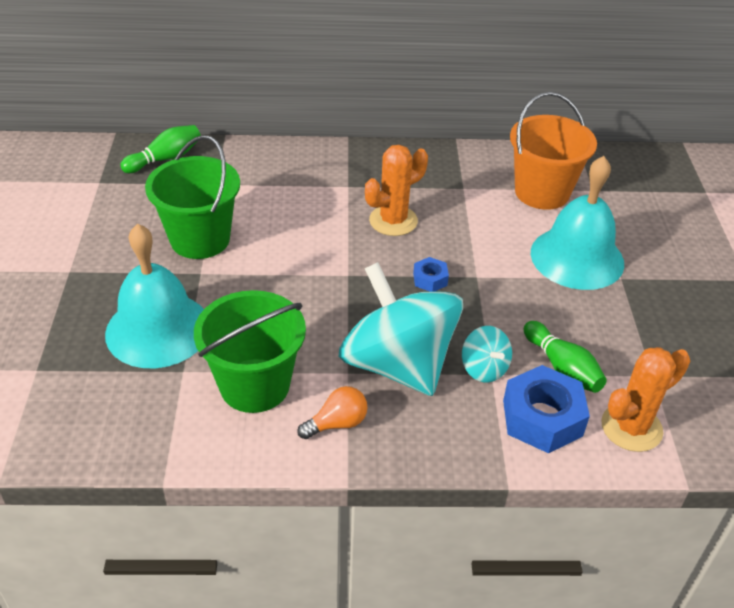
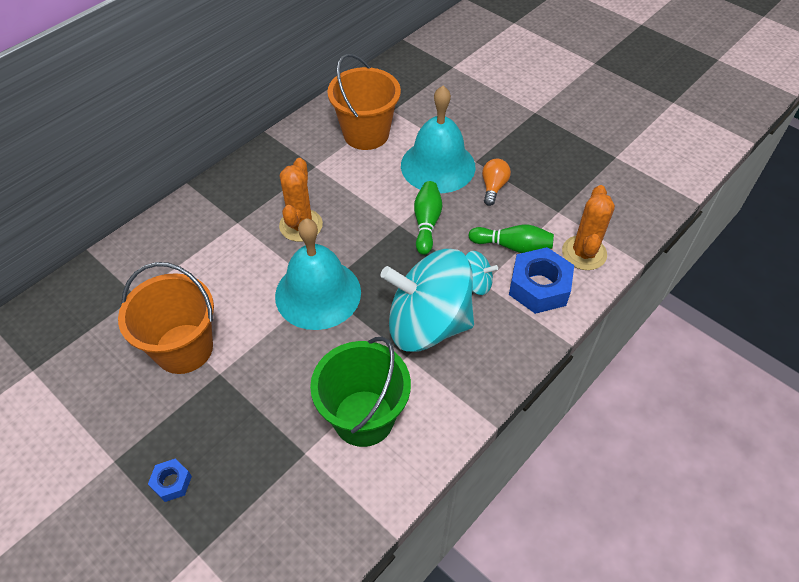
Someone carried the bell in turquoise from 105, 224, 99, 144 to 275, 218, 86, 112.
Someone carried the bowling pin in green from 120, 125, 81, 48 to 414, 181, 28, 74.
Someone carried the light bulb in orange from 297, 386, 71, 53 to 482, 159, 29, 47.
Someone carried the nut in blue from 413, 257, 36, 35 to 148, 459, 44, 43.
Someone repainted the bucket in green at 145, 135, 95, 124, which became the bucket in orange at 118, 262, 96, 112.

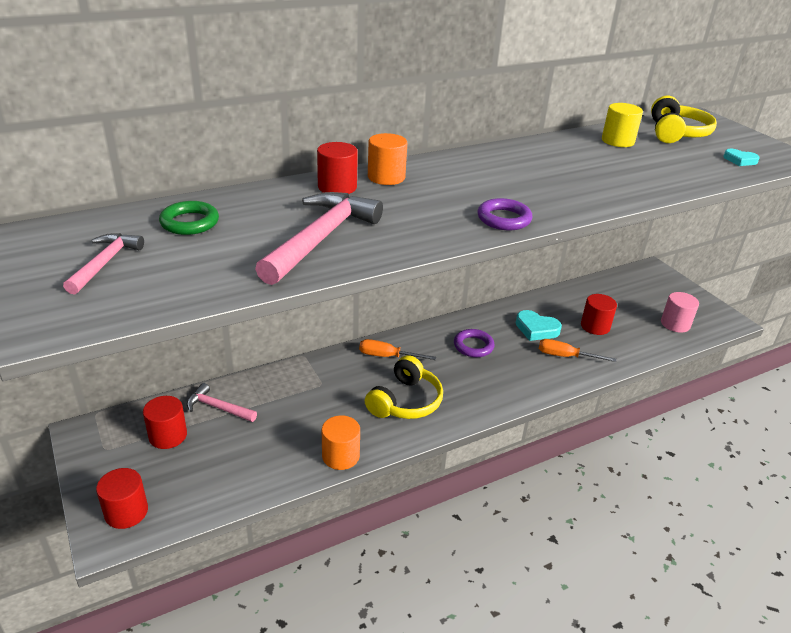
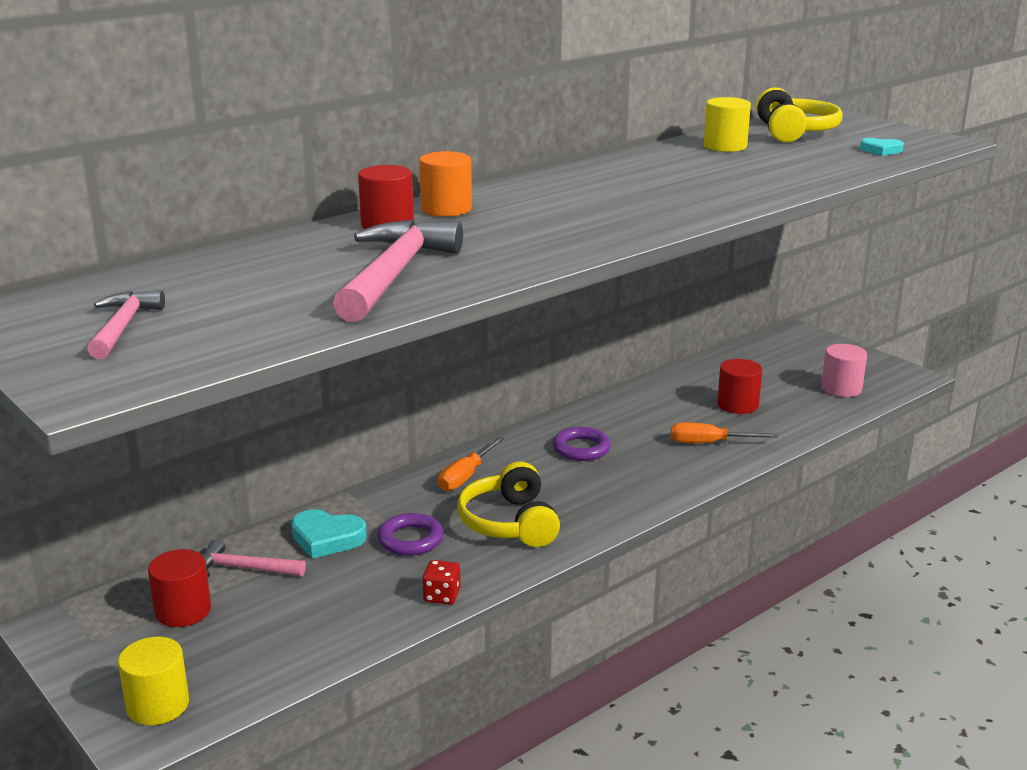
Someone took away the ring in green at 159, 201, 60, 34.
Someone carried the ring in purple from 477, 198, 55, 32 to 377, 513, 67, 43.
Someone carried the heart in turquoise from 516, 310, 46, 31 to 291, 509, 76, 50.
Someone swapped the cylinder in orange at 322, 415, 38, 55 for the dice in red at 422, 560, 39, 45.
Someone repainted the cylinder in red at 96, 468, 52, 61, which became the cylinder in yellow at 118, 637, 71, 88.
Someone rotated the screwdriver in orange at 359, 339, 77, 21 by 60 degrees counterclockwise.
Someone rotated the headphones in yellow at 365, 355, 78, 64 by 150 degrees clockwise.

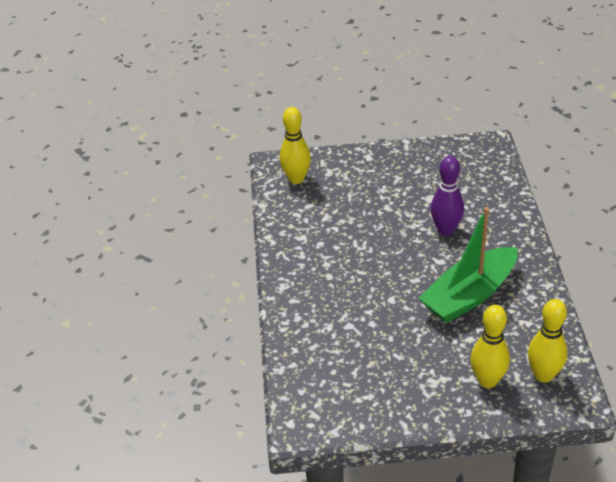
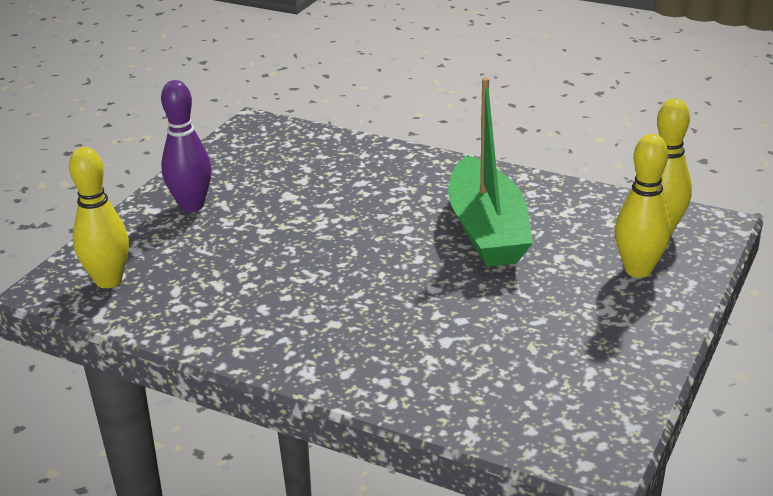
Someone carried the bowling pin in purple from 431, 156, 33, 80 to 161, 80, 51, 132.

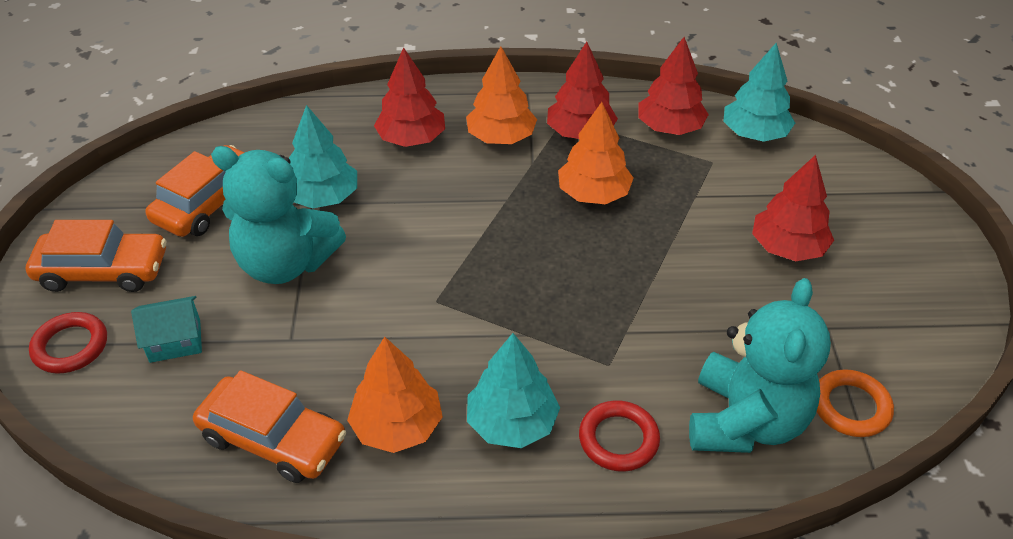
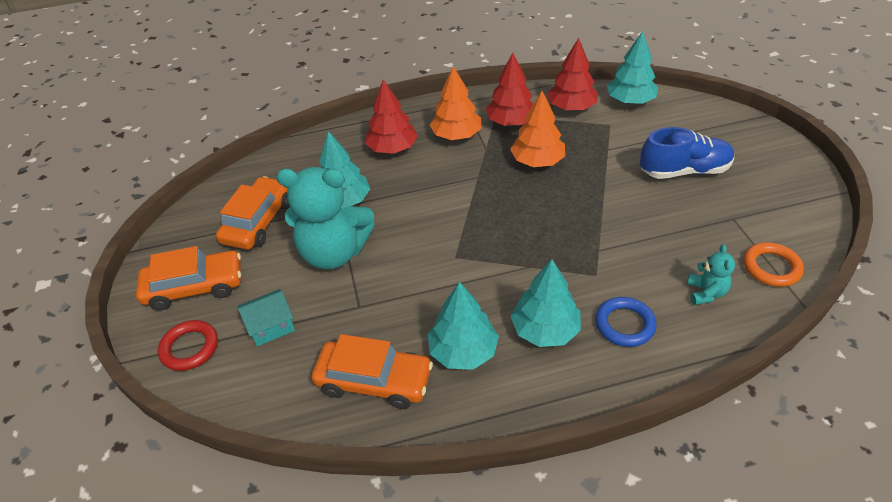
Someone swapped the tree in red at 752, 155, 82, 106 for the shoe in blue at 640, 127, 94, 52.
Someone repainted the tree in orange at 347, 337, 96, 116, which became the tree in turquoise at 428, 281, 71, 89.
Someone repainted the ring in red at 579, 400, 81, 72, which became the ring in blue at 595, 297, 61, 50.
Someone scaled the teddy bear in turquoise at 689, 278, 142, 175 by 0.45.

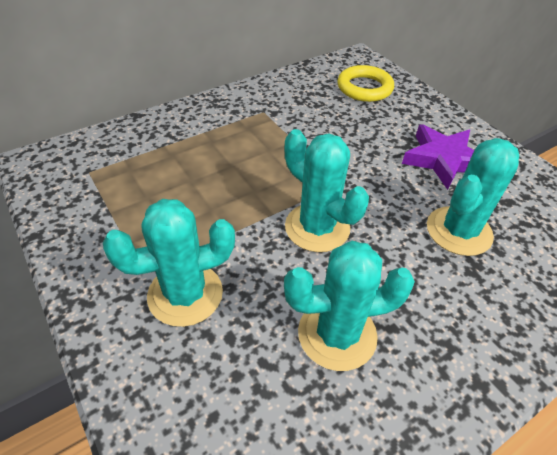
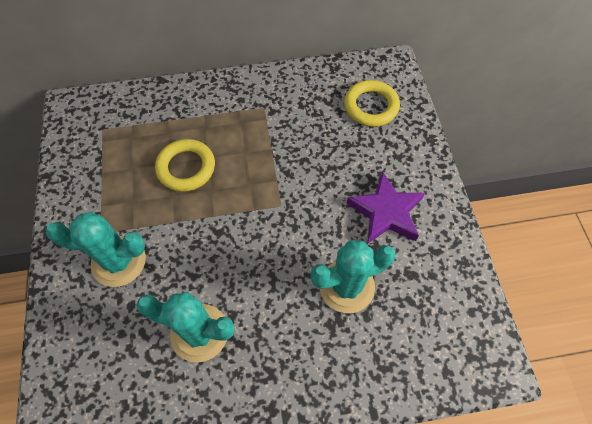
Someone took away the cactus in turquoise at 285, 129, 84, 123.
Someone put down the ring in yellow at 155, 139, 60, 53.

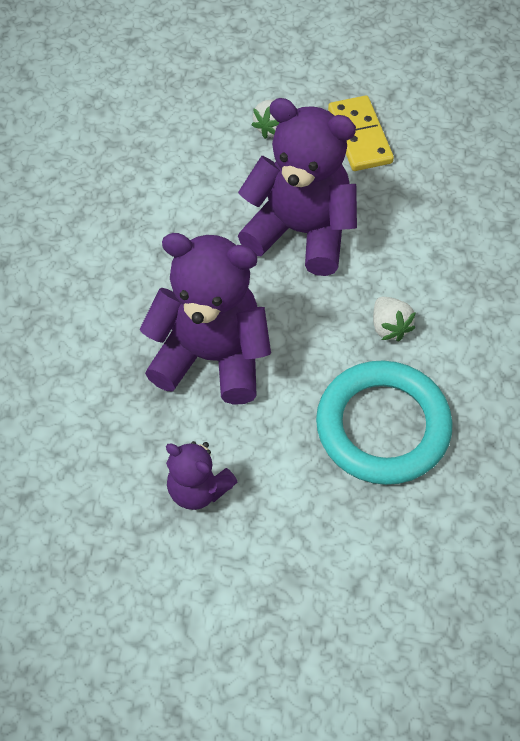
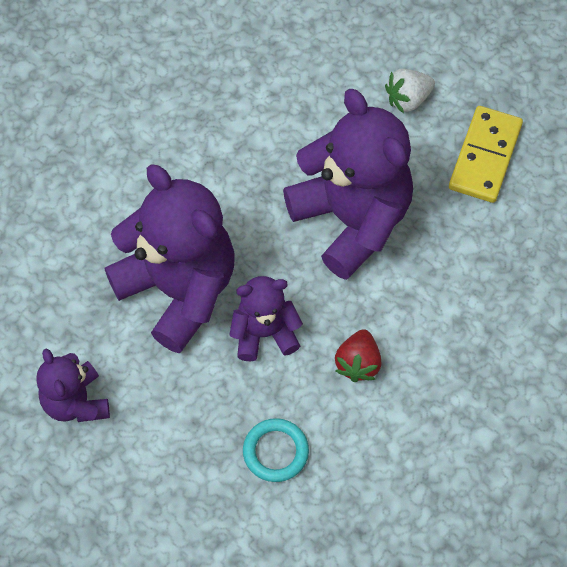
Someone put down the teddy bear in purple at 229, 276, 74, 85.
Someone repainted the strawberry in white at 373, 297, 43, 45, which became the strawberry in red at 335, 329, 46, 53.
Someone scaled the ring in turquoise at 316, 360, 137, 125 by 0.46.

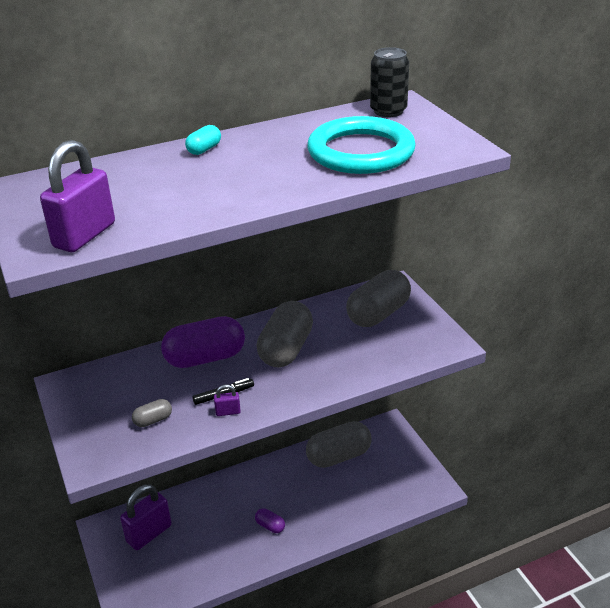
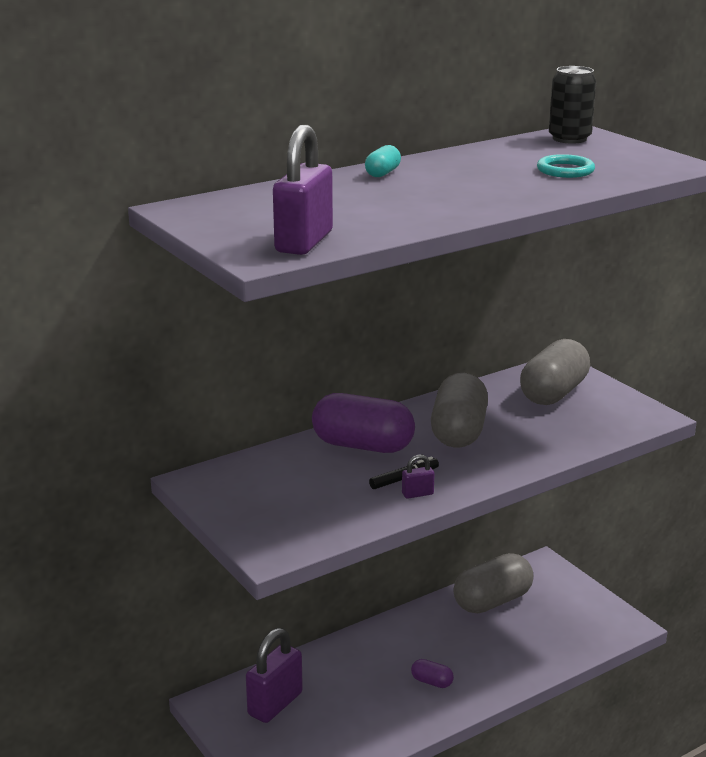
Someone took away the capsule in grey at 132, 399, 40, 28.
Someone rotated the capsule in purple at 161, 316, 84, 52 by 45 degrees clockwise.
Someone scaled the ring in turquoise at 307, 116, 109, 58 by 0.47.

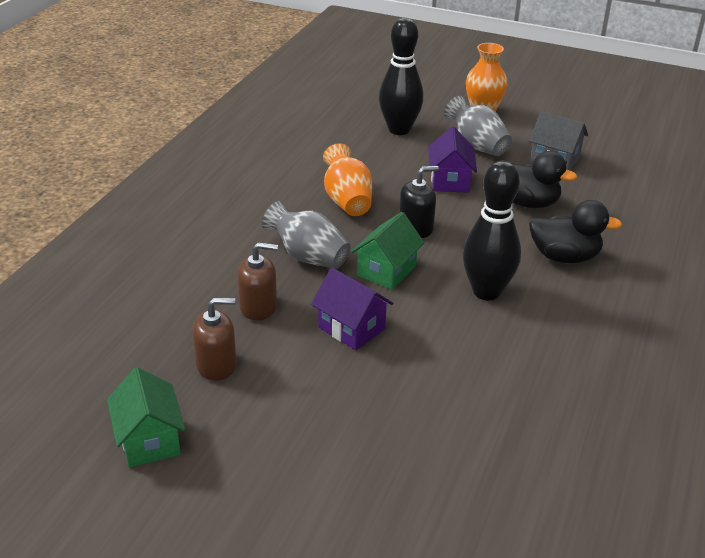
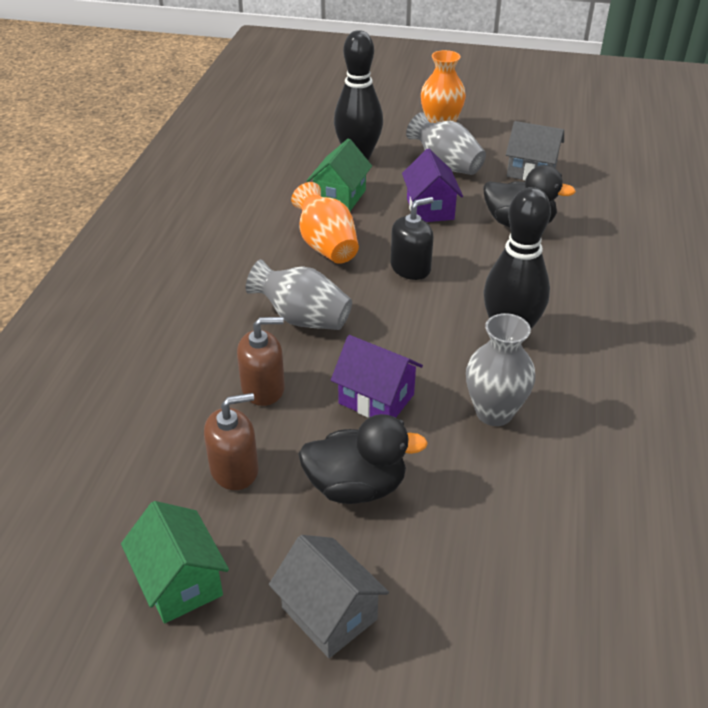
Someone put down the house in grey at 269, 535, 120, 123.
Someone put down the vase in grey at 466, 313, 69, 113.
Someone carried the house in green from 351, 212, 73, 78 to 307, 139, 65, 72.
Someone carried the duck in black from 529, 200, 93, 63 to 298, 414, 130, 90.

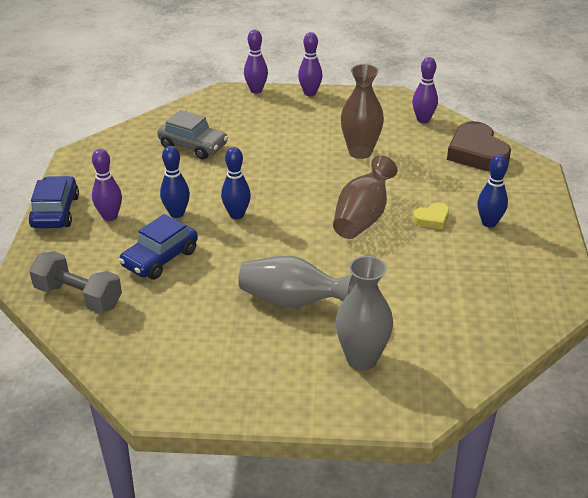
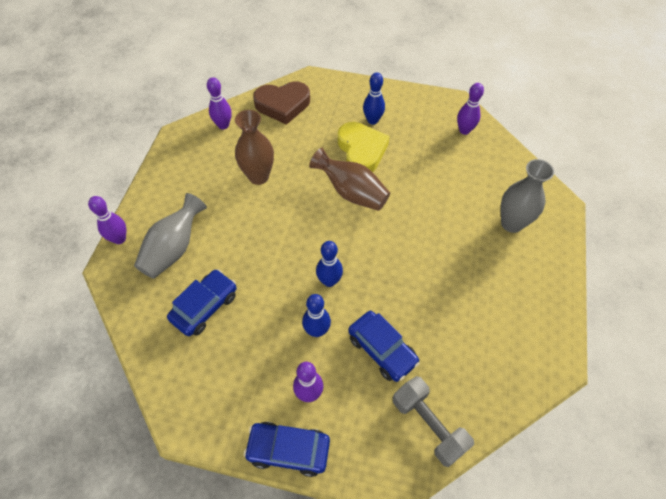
Someone carried the vase in grey from 239, 256, 117, 52 to 134, 193, 73, 86.
Someone carried the bowling pin in purple from 298, 32, 25, 64 to 457, 83, 27, 52.
Someone repainted the car in grey at 157, 110, 71, 49, which became the car in blue at 167, 269, 70, 67.
Someone rotated the dumbbell in grey at 29, 251, 93, 62 by 75 degrees counterclockwise.
Someone scaled the heart in yellow at 413, 202, 36, 27 by 2.01.

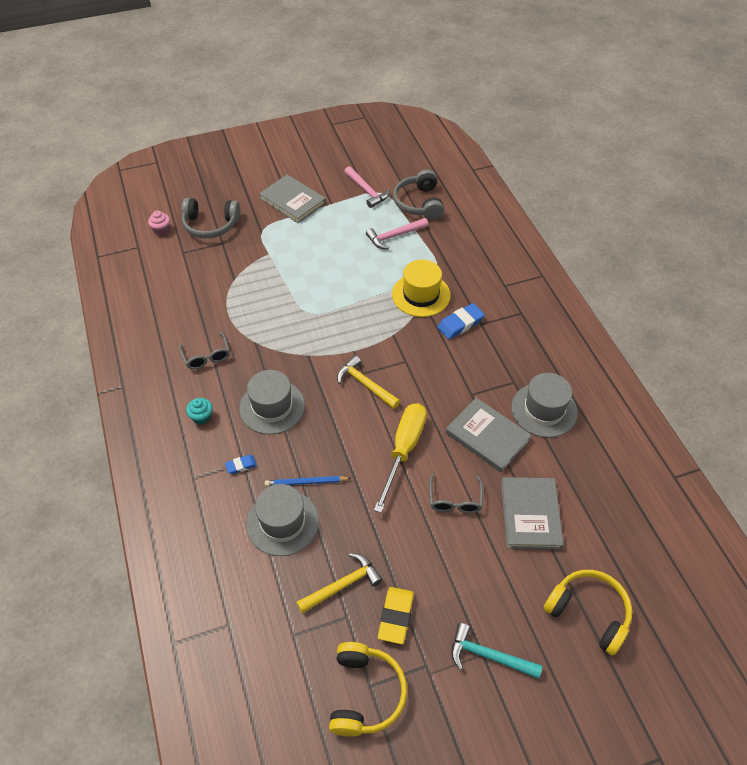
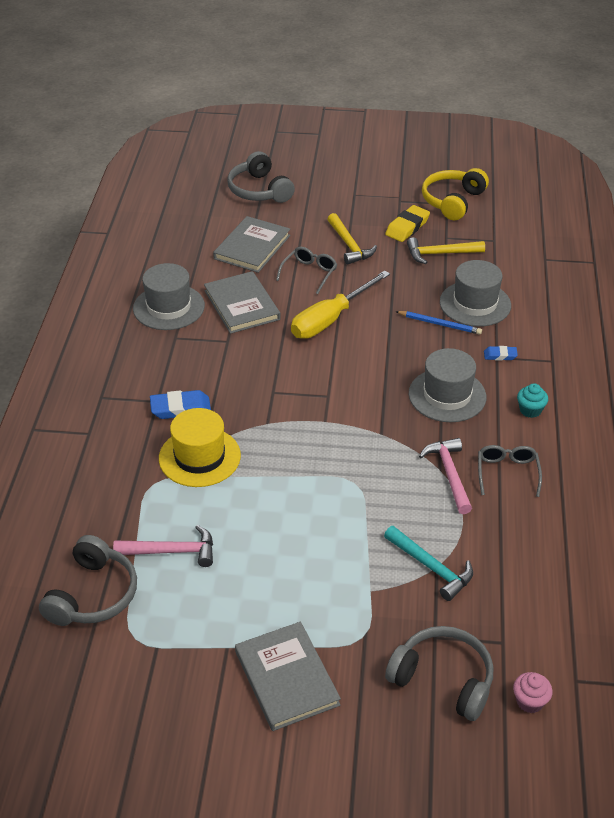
Someone carried the hammer in yellow from 337, 355, 63, 54 to 327, 213, 50, 52.
Someone carried the hammer in pink from 344, 166, 45, 42 to 419, 438, 53, 76.
Someone carried the hammer in turquoise from 451, 623, 91, 56 to 384, 526, 89, 75.
Someone repainted the headphones in yellow at 544, 570, 88, 86, which became the headphones in grey at 227, 151, 68, 52.

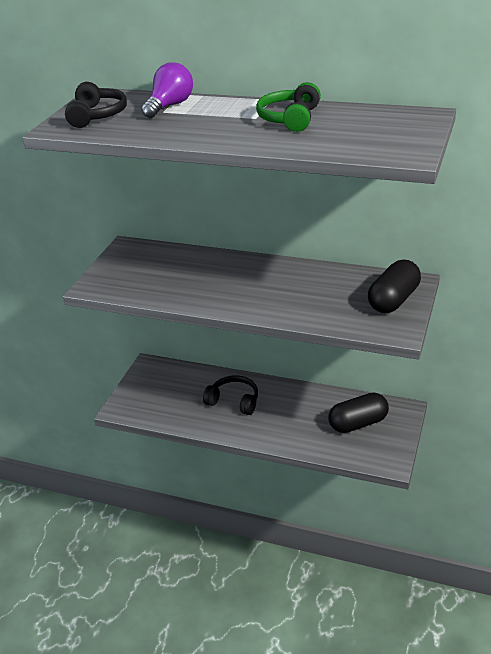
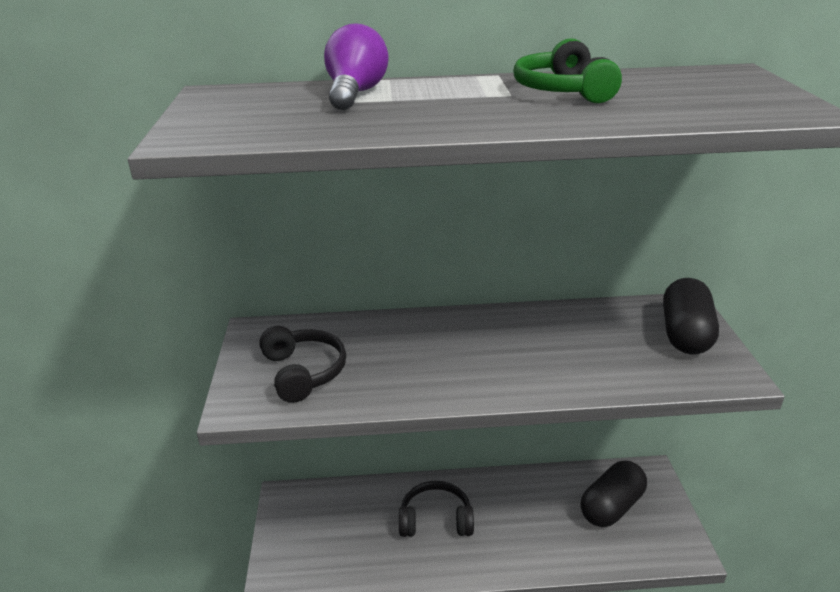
Someone carried the headphones in black from 65, 82, 62, 46 to 259, 326, 87, 77.

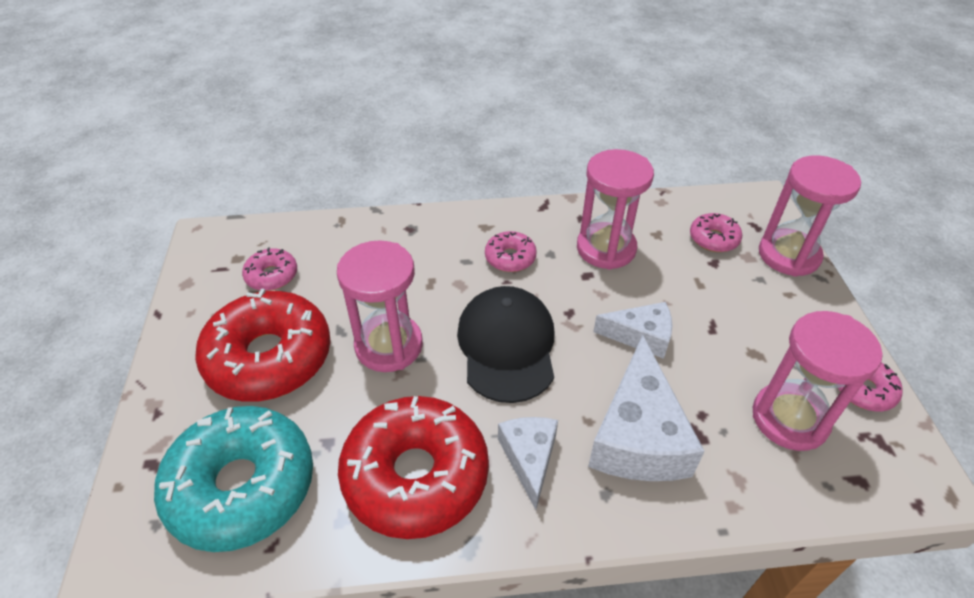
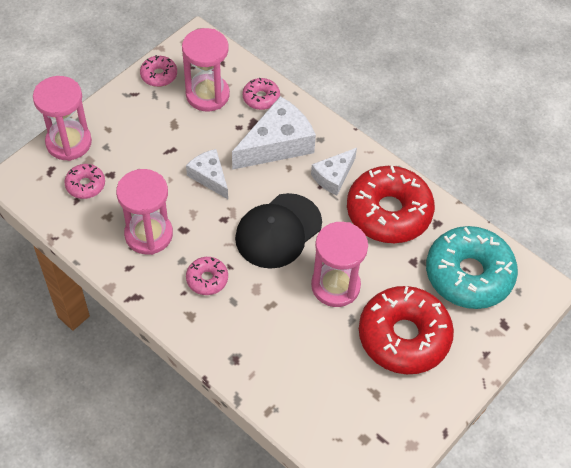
Someone carried the donut in pink from 242, 248, 55, 43 to 243, 78, 37, 32.

